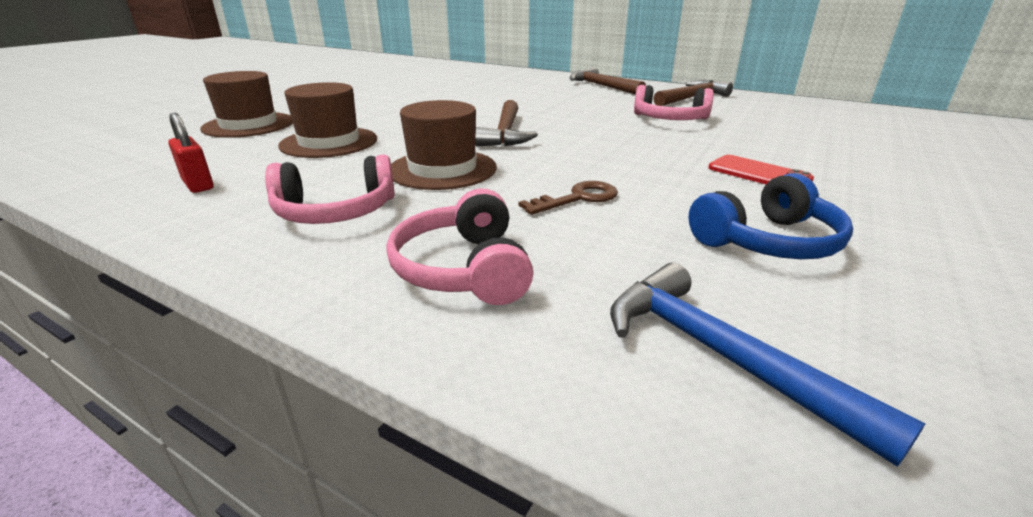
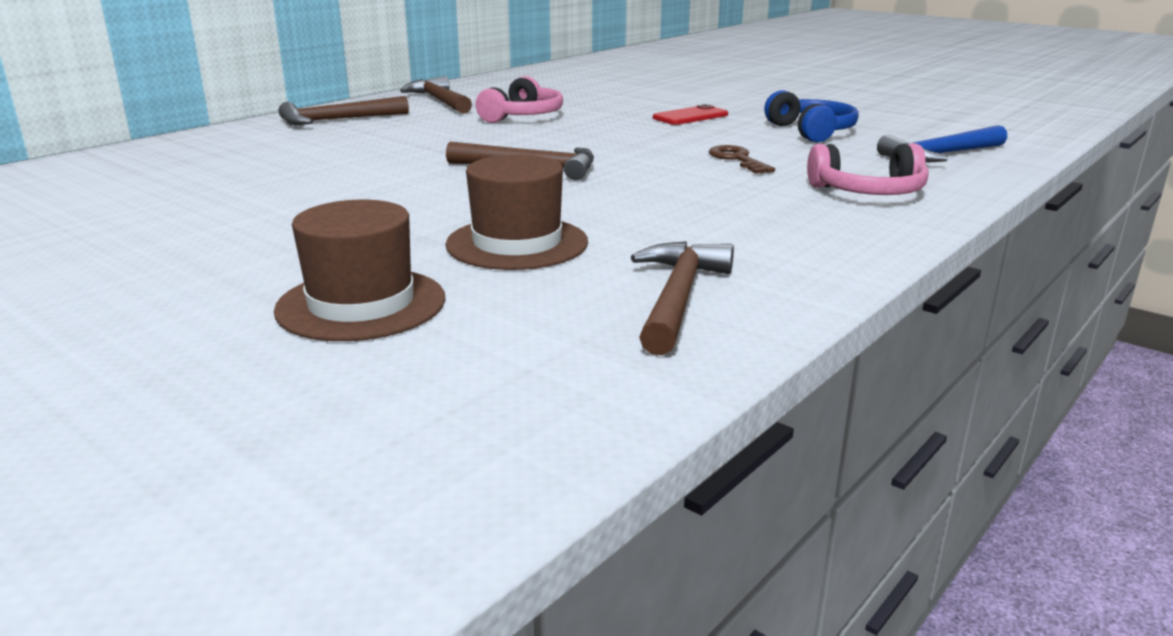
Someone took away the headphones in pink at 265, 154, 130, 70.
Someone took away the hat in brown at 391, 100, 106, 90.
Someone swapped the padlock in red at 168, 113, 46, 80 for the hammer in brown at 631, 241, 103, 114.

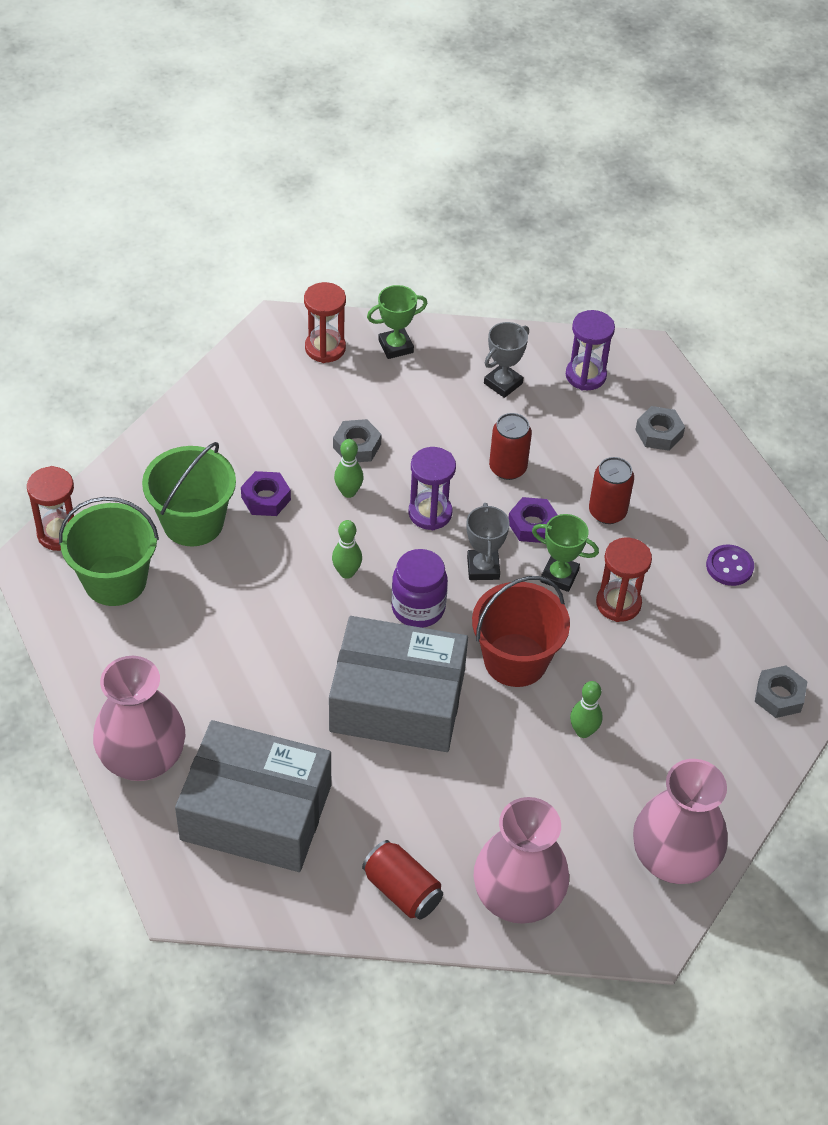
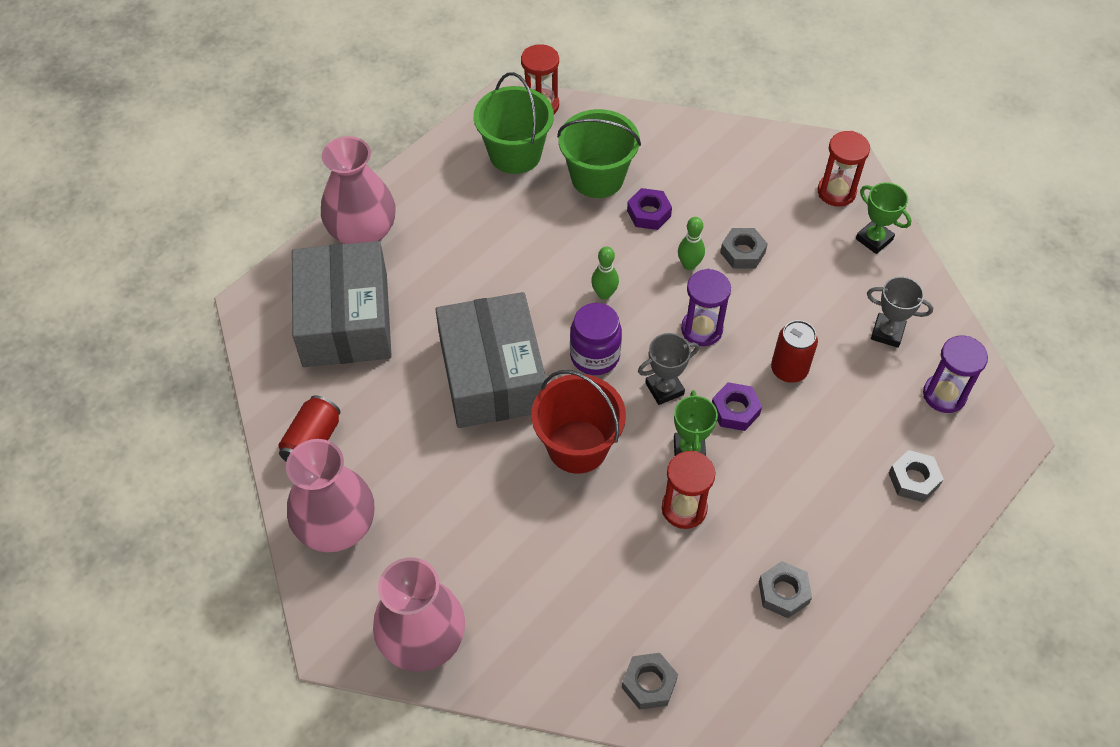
Someone took away the bowling pin in green at 570, 681, 33, 57.
Someone took away the can in red at 589, 457, 45, 67.
Someone swapped the button in purple at 706, 544, 48, 42 for the nut in grey at 759, 561, 53, 57.

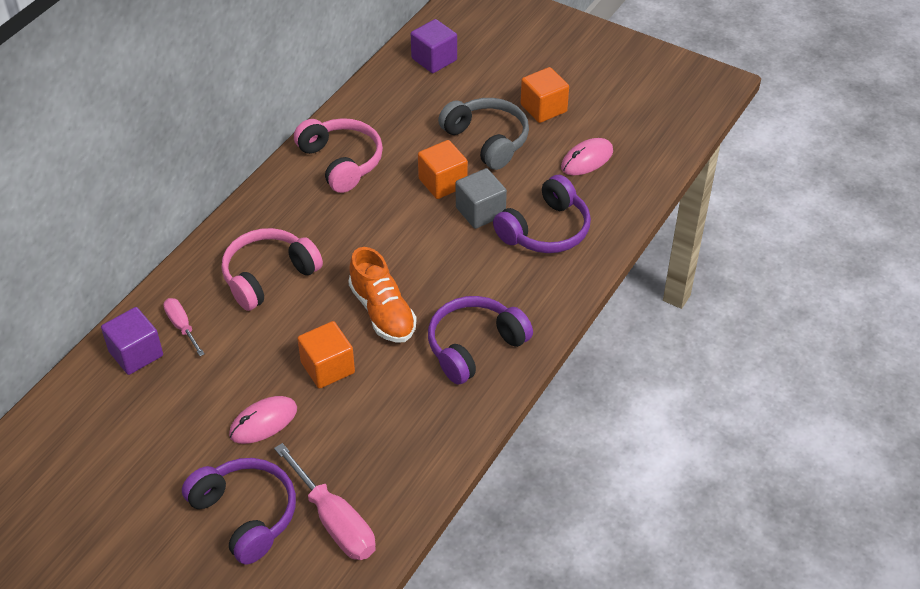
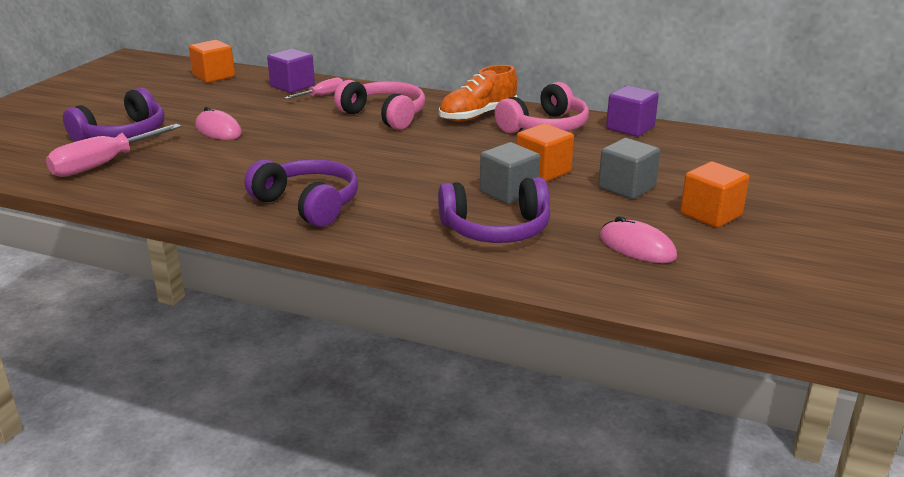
Someone carried the cube in orange from 297, 321, 58, 68 to 189, 40, 46, 43.
Someone carried the shoe in orange from 348, 247, 69, 96 to 439, 65, 78, 57.
Someone carried the cube in purple from 411, 19, 46, 54 to 606, 85, 53, 52.
Someone swapped the headphones in grey at 438, 98, 91, 72 for the cube in grey at 598, 138, 62, 61.
Someone rotated the headphones in purple at 493, 175, 98, 78 by 45 degrees counterclockwise.

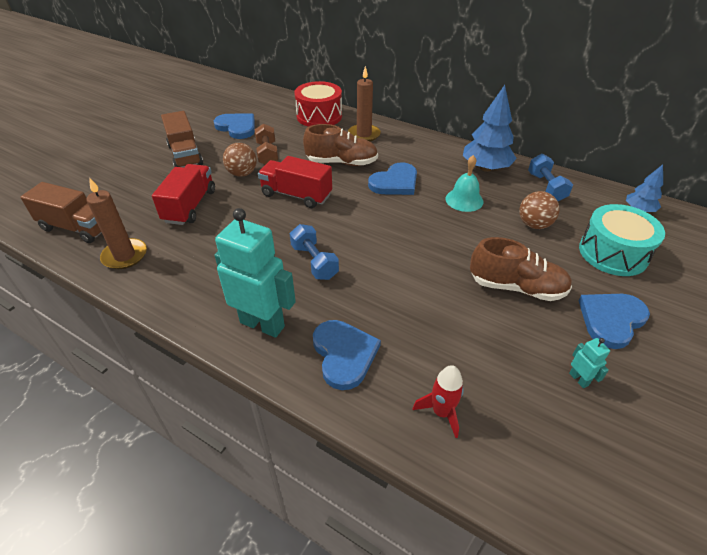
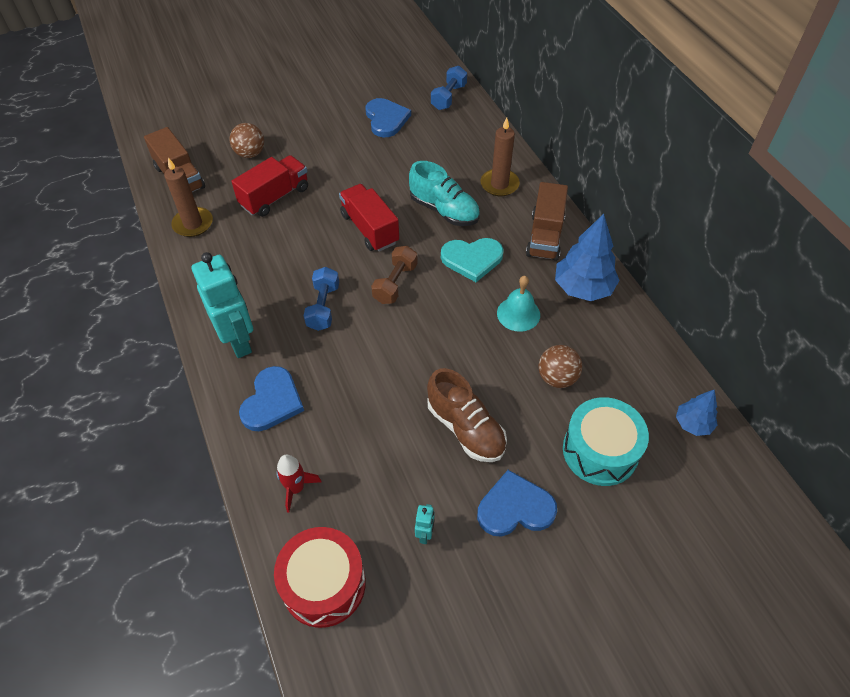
Someone carried the truck in brown from 161, 111, 42, 56 to 526, 182, 42, 79.
Someone carried the ball in brown from 223, 143, 34, 34 to 230, 123, 34, 35.
Someone carried the dumbbell in brown from 255, 124, 23, 41 to 371, 246, 47, 58.
Someone carried the drum in red from 294, 81, 48, 46 to 274, 527, 92, 101.
Someone carried the dumbbell in blue from 528, 154, 45, 47 to 431, 66, 36, 44.
Someone repainted the shoe in brown at 303, 124, 75, 42, which became the shoe in turquoise at 409, 161, 71, 65.
Someone repainted the heart in blue at 368, 162, 49, 33, which became the heart in turquoise at 441, 238, 63, 44.

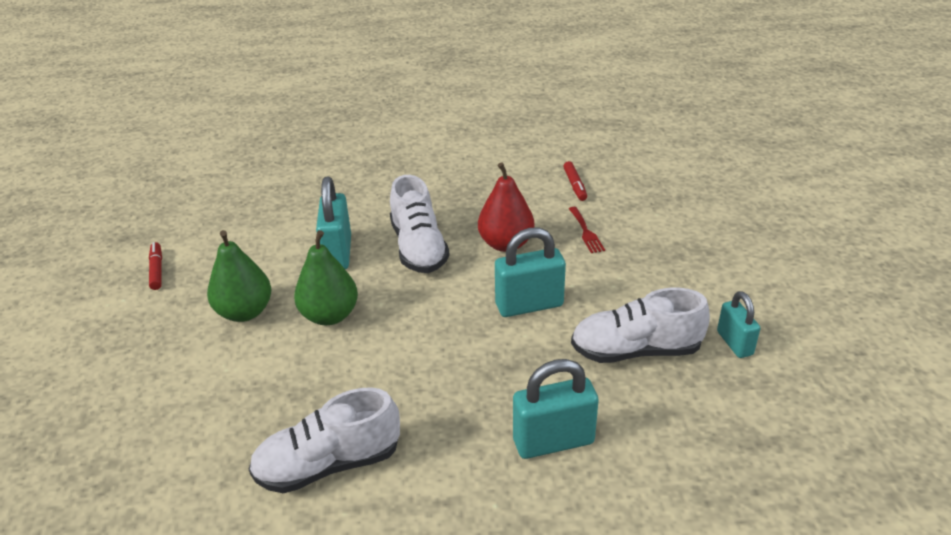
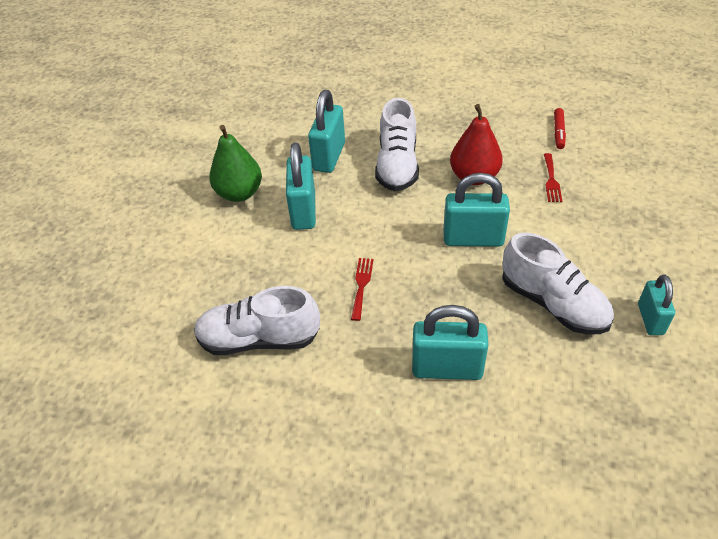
Someone took away the marker in red at 149, 242, 13, 48.
Someone put down the fork in red at 351, 258, 23, 63.
Someone swapped the pear in green at 294, 230, 64, 95 for the padlock in turquoise at 286, 142, 30, 88.
Someone rotated the shoe in white at 571, 288, 139, 75 by 150 degrees counterclockwise.

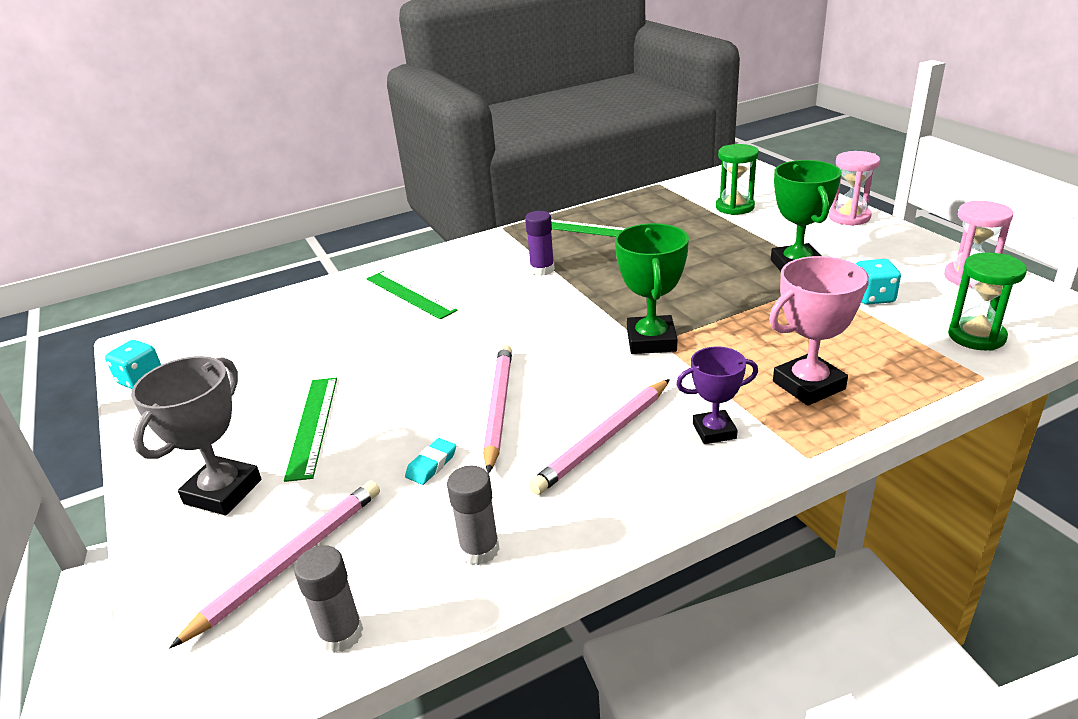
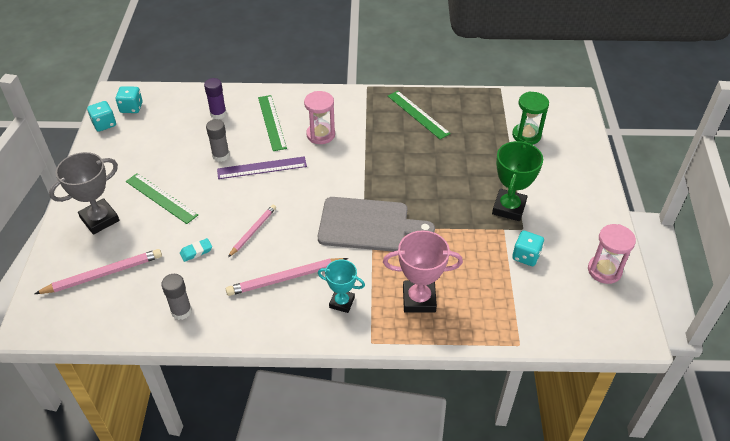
Someone took away the hourglass in green at 948, 252, 79, 99.
Someone put down the dice in turquoise at 116, 86, 27, 27.
Someone put down the ruler in purple at 217, 156, 90, 23.
Someone carried the glue stick in grey from 294, 545, 69, 108 to 206, 119, 24, 43.
Someone carried the glue stick in purple from 525, 211, 30, 65 to 204, 78, 23, 41.
Someone carried the hourglass in pink from 829, 151, 51, 75 to 304, 91, 31, 53.
Someone swapped the trophy in green at 615, 223, 74, 131 for the cutting board in grey at 318, 197, 117, 55.
Someone repainted the trophy in purple at 676, 346, 82, 98, which became the trophy in turquoise at 318, 260, 47, 53.
Someone rotated the ruler in green at 284, 378, 53, 104 by 75 degrees counterclockwise.
Someone scaled the pencil in pink at 483, 345, 29, 129 by 0.65.

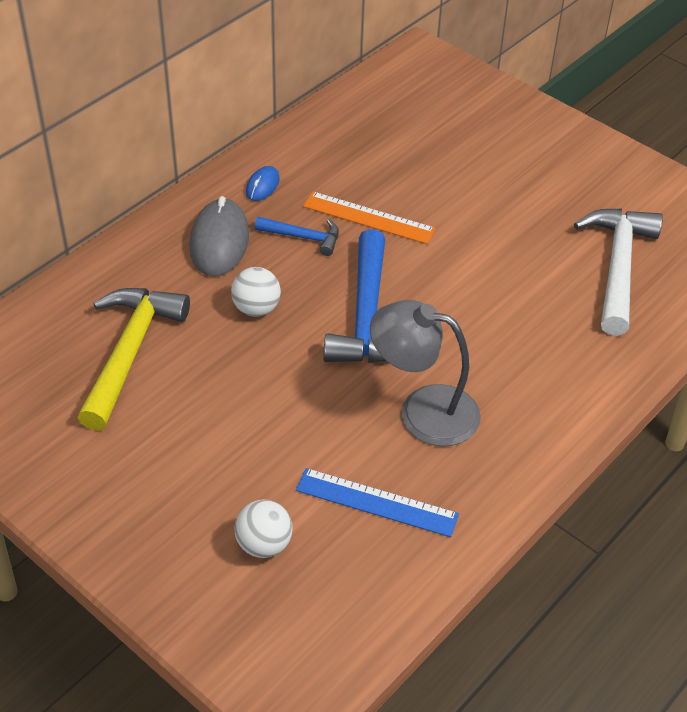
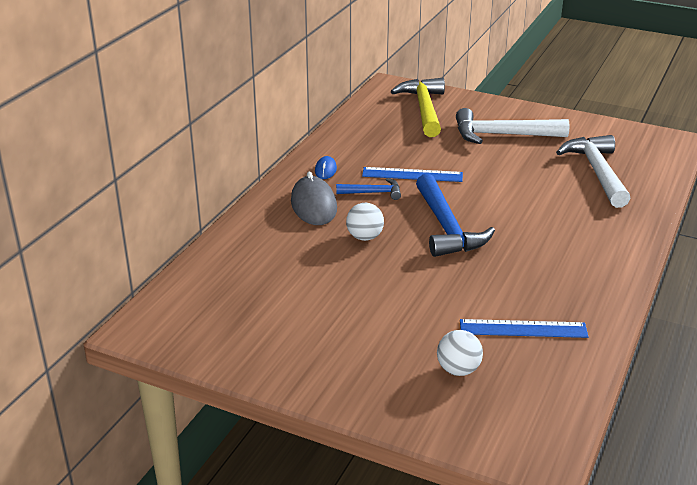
Someone took away the lamp in grey at 370, 300, 111, 146.
Someone put down the hammer in white at 456, 108, 114, 36.
Someone carried the hammer in yellow from 78, 288, 112, 143 to 391, 78, 54, 59.
Someone repainted the ruler in orange at 303, 192, 133, 52, which became the ruler in blue at 362, 167, 101, 15.

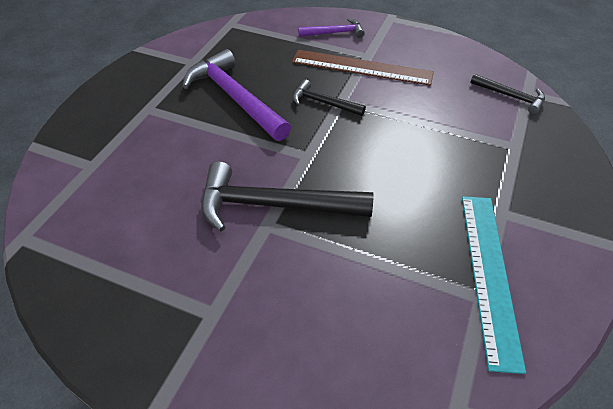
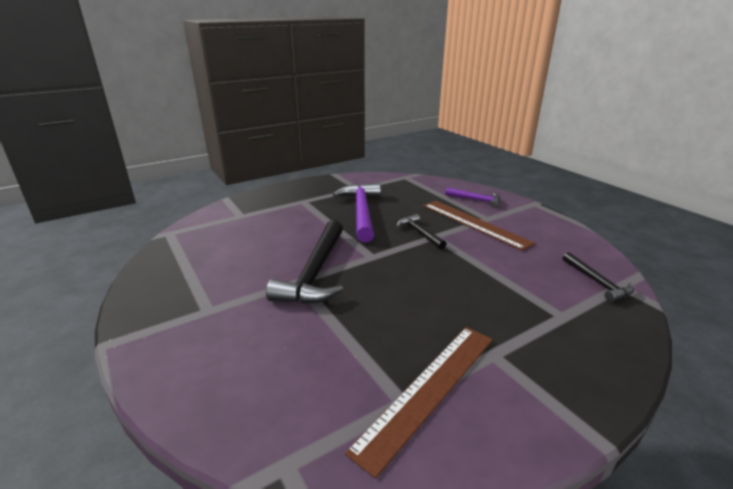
Someone repainted the ruler in turquoise at 462, 196, 64, 178, which became the ruler in brown at 345, 327, 148, 152.
Someone rotated the hammer in black at 201, 161, 172, 70 by 120 degrees counterclockwise.

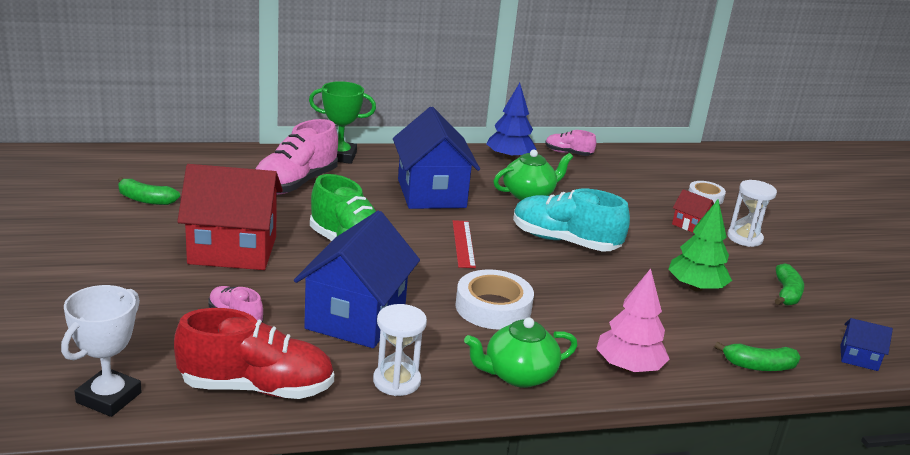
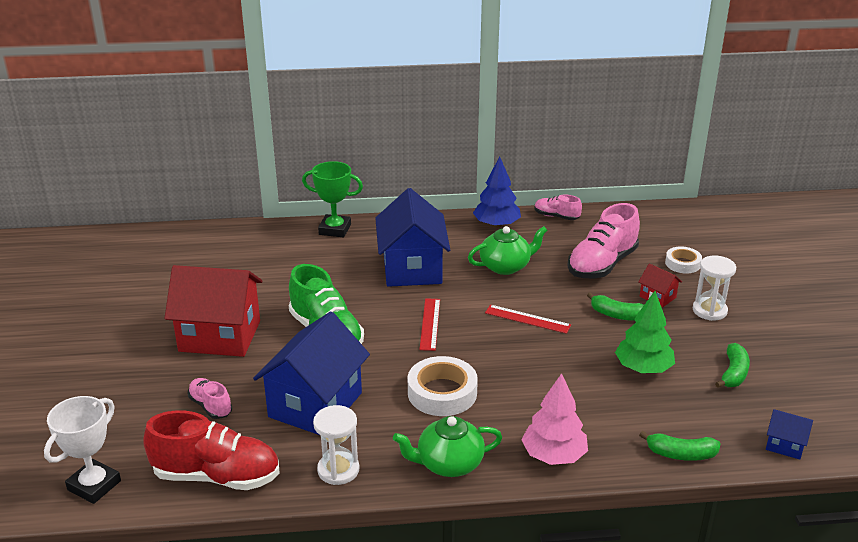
Someone carried the banana in green from 118, 177, 62, 28 to 587, 292, 57, 29.
Someone carried the shoe in pink from 256, 119, 82, 76 to 567, 203, 73, 75.
Someone swapped the shoe in turquoise at 513, 189, 117, 63 for the ruler in red at 485, 305, 86, 29.

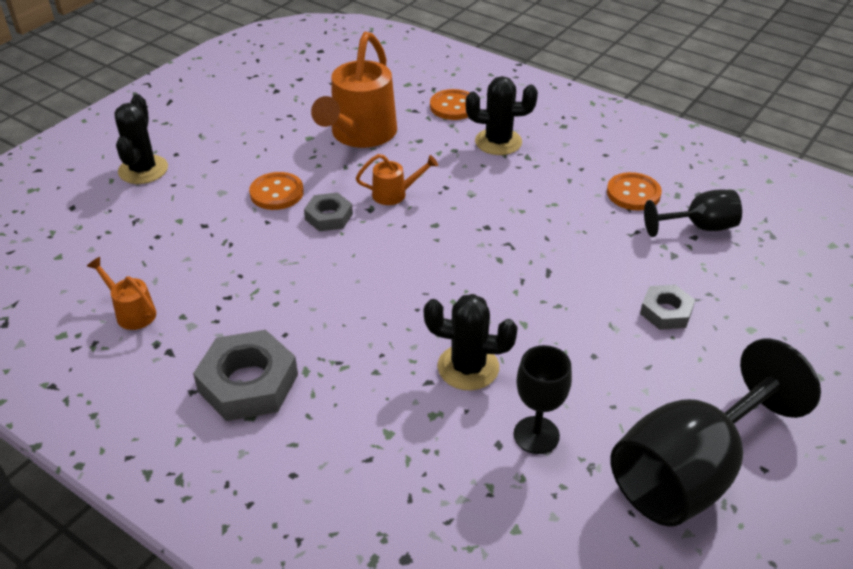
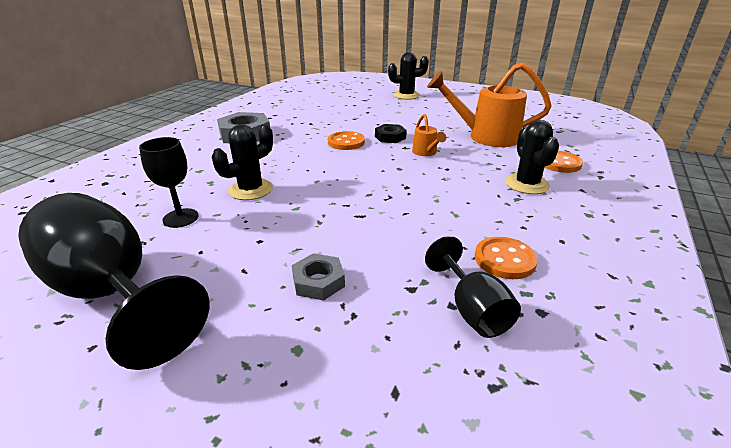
Someone took away the watering can in orange at 87, 257, 69, 73.
Someone carried the button in orange from 249, 172, 55, 38 to 328, 131, 37, 19.
Someone repainted the nut in grey at 304, 192, 49, 39, which became the nut in black at 375, 124, 32, 19.
Someone rotated the cactus in black at 424, 294, 94, 96 by 45 degrees clockwise.

